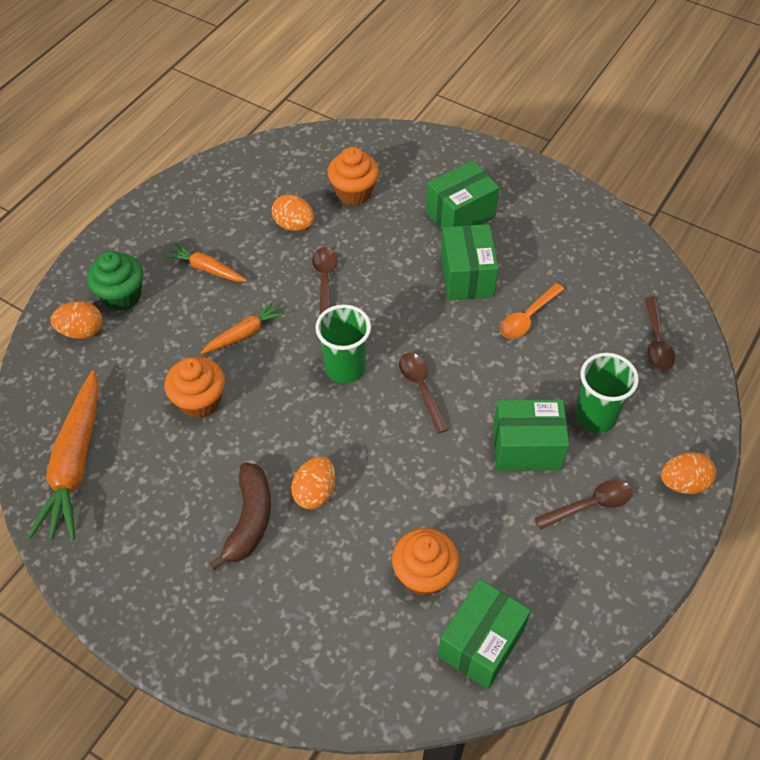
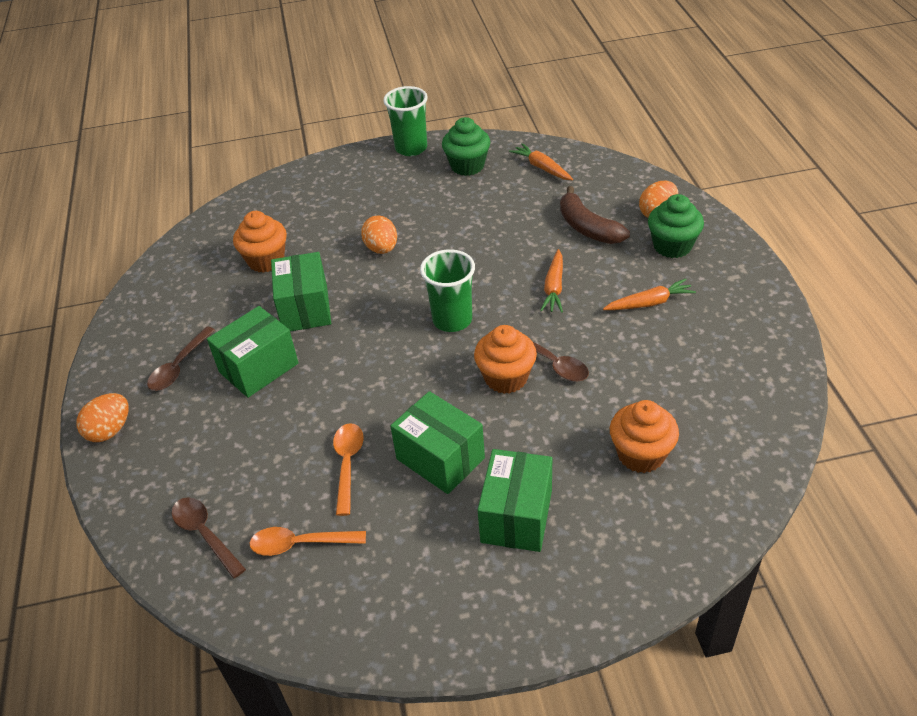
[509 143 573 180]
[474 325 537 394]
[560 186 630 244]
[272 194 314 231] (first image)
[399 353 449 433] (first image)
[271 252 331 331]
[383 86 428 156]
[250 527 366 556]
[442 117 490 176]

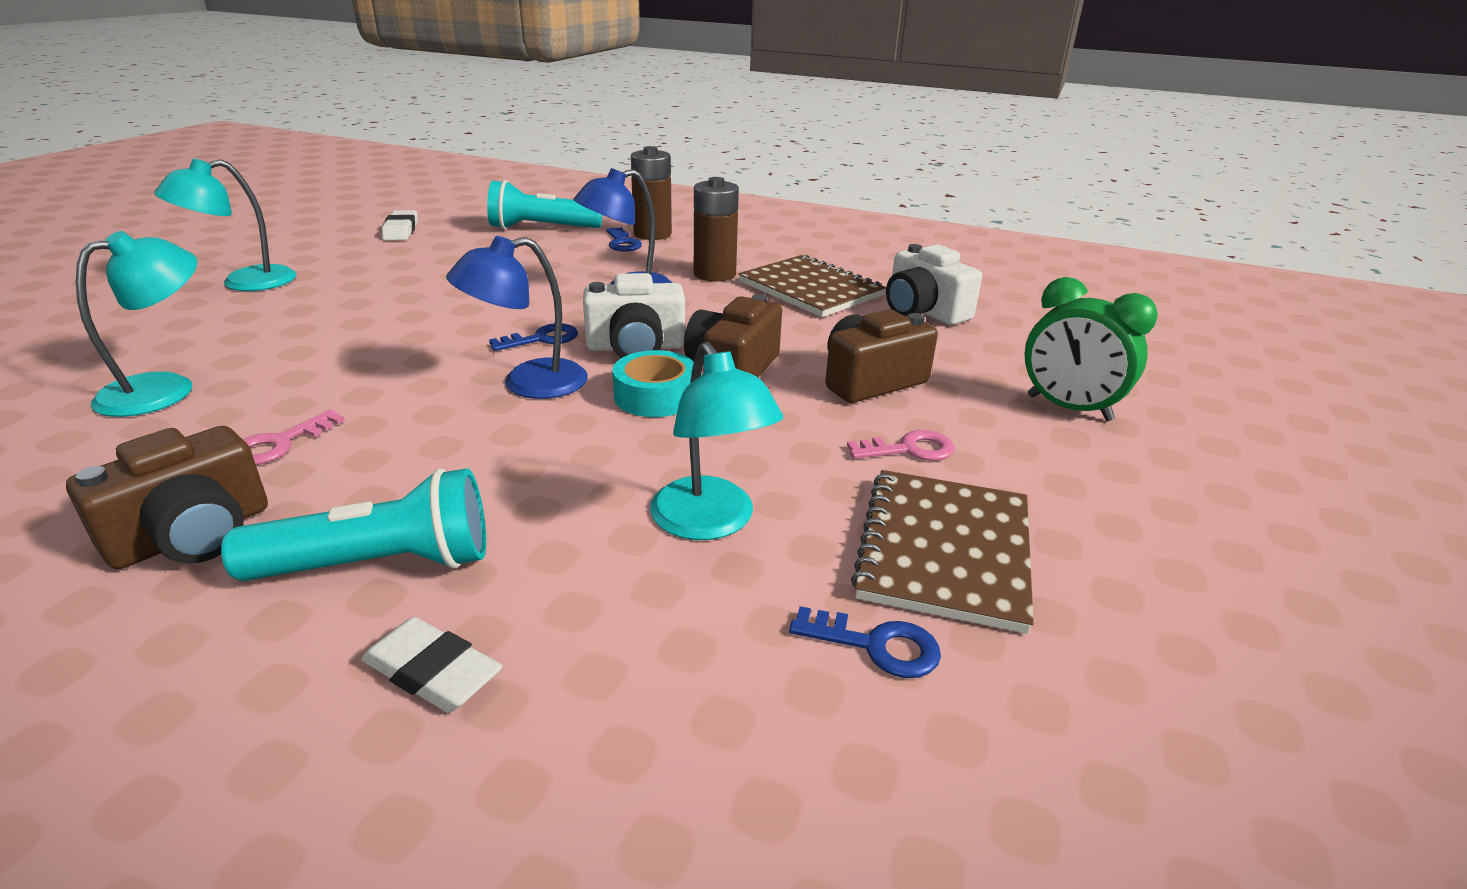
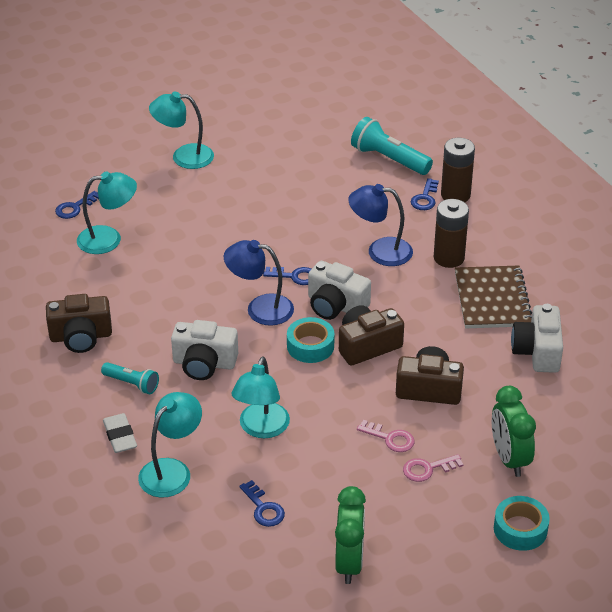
[101 362 159 394]
[403 454 464 482]
[382 210 418 240] (first image)
[851 470 1034 634] (first image)
[55 191 99 219]
[138 392 202 498]
[171 320 238 380]
[335 486 366 584]
[494 496 550 551]

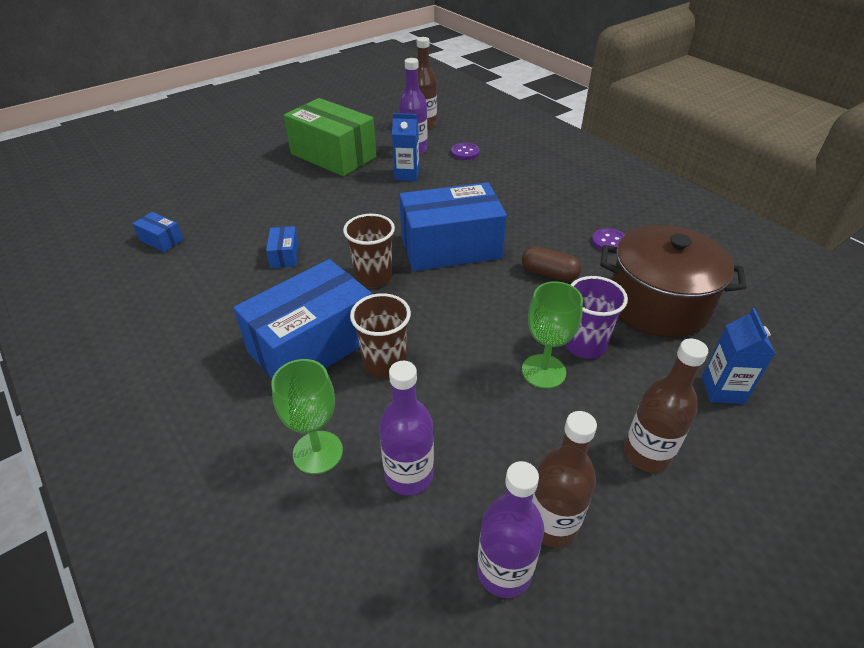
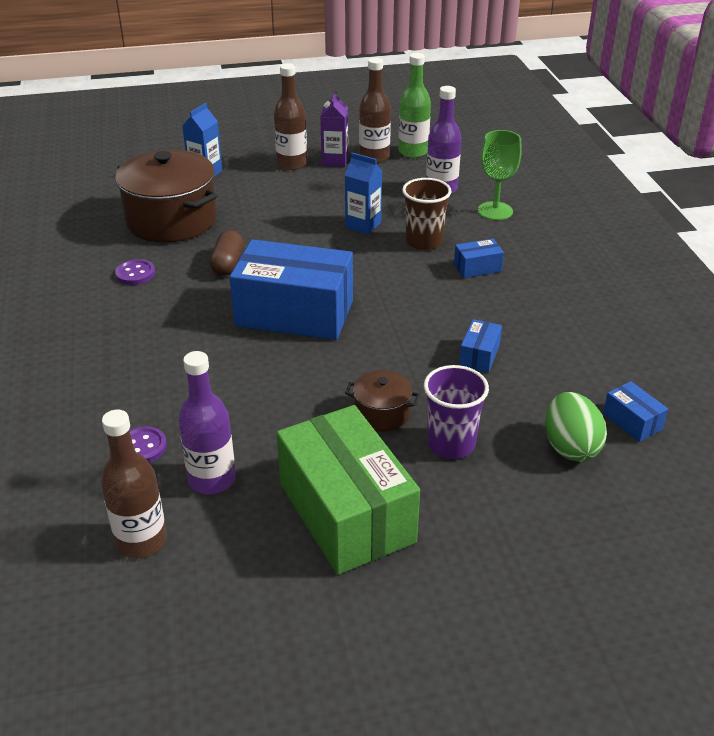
[454 239 504 278]
[343 214 395 288] (first image)
[345 153 382 234]
[398 53 431 158]
[210 230 244 276]
[522 281 583 389] (first image)
[424 365 489 459]
[320 91 348 167]
[345 370 420 432]
[545 392 607 461]

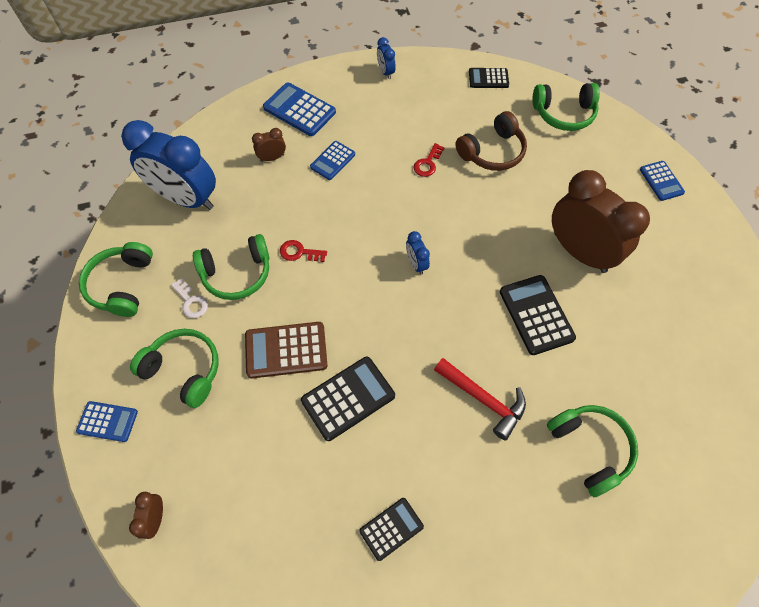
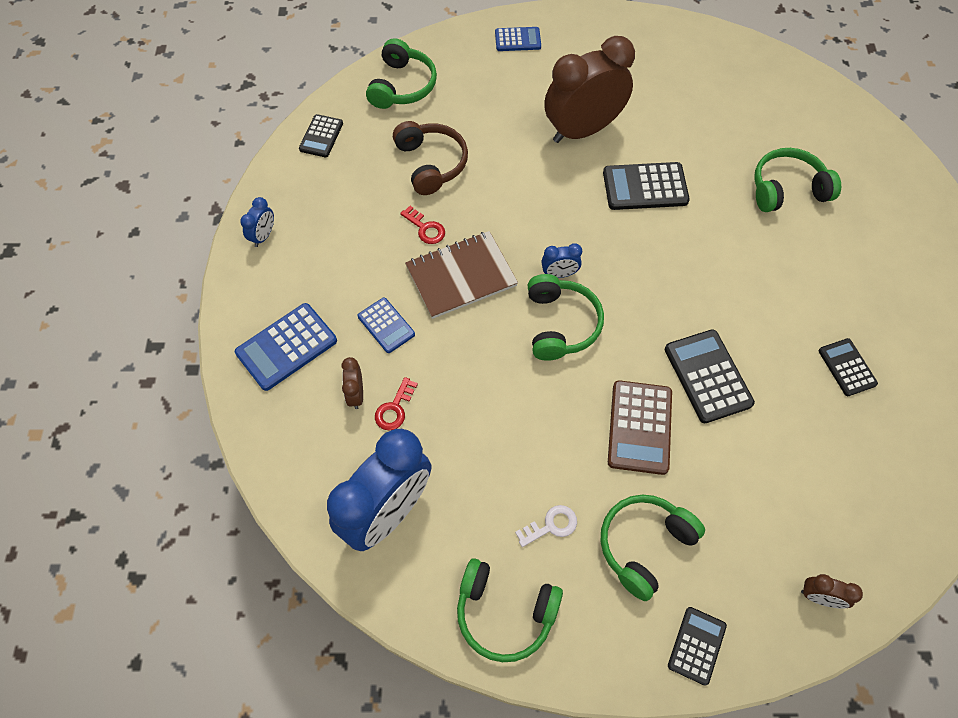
[668 607 727 686]
[528 274 604 361]
[375 377 418 430]
[240 197 274 247]
[434 358 526 440] (first image)
[405 231 518 319]

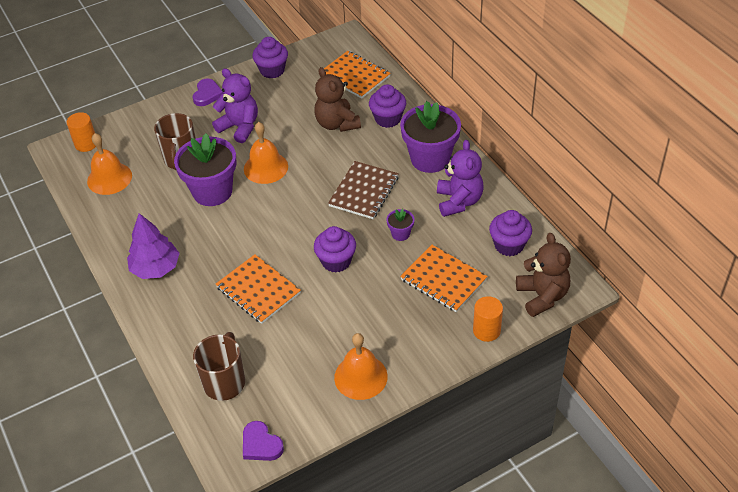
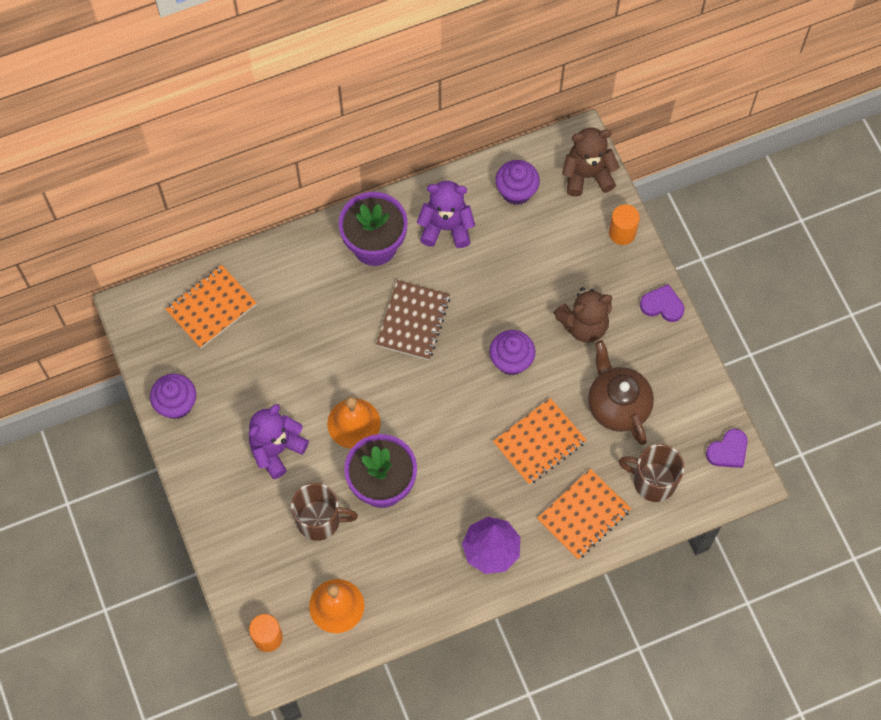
[640 284 684 322]
[554 287 612 342]
[376 280 450 360]
[334 333 388 400] (first image)
[369 84 406 128] (first image)
[387 209 414 241] (first image)
[537 469 631 560]
[588 340 654 445]

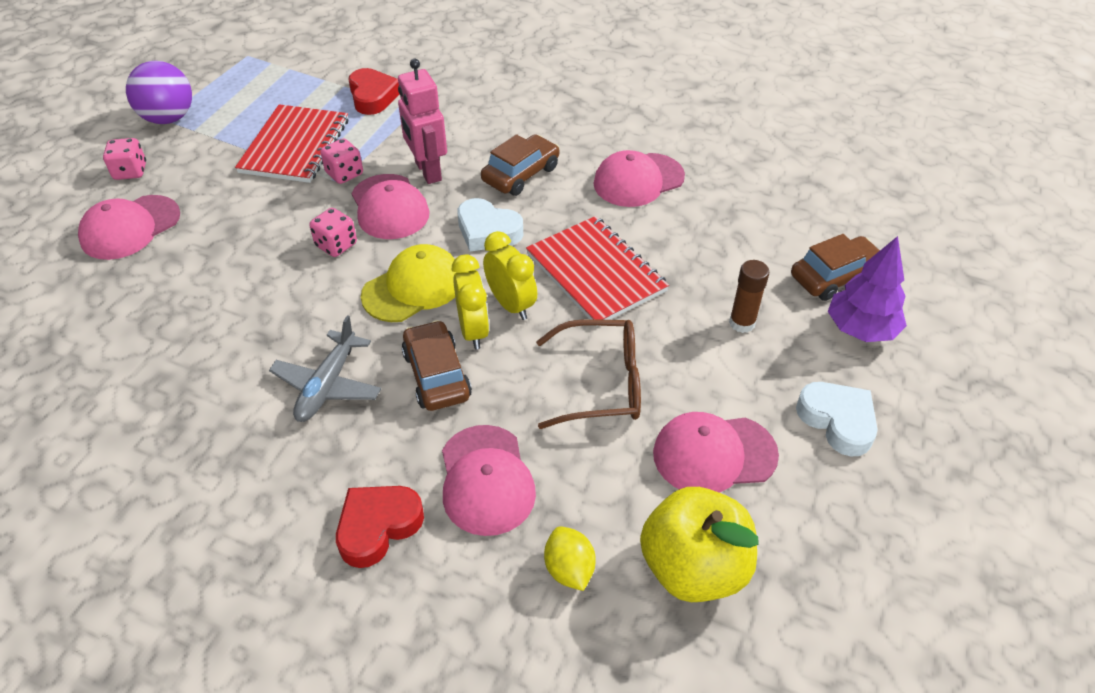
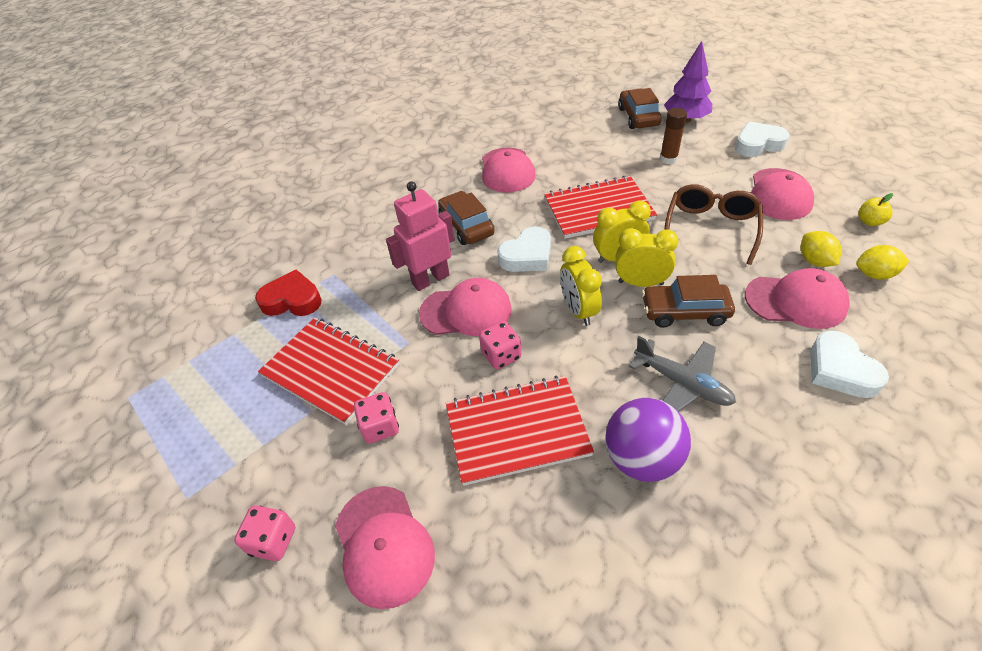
[605 398 691 482]
[354 392 399 444]
[810 330 889 398]
[560 246 602 326]
[386 181 455 291]
[858 193 893 226]
[446 376 594 486]
[801 231 842 267]

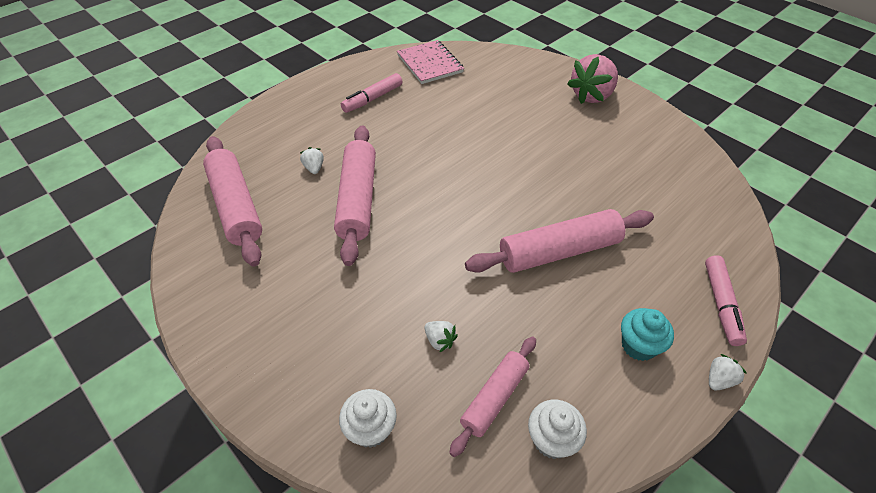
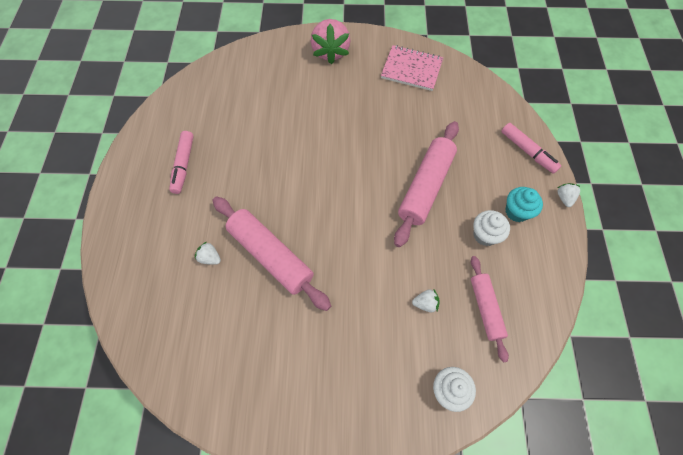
[203 136 262 266] (first image)
[381 45 443 91]
[473 210 510 246]

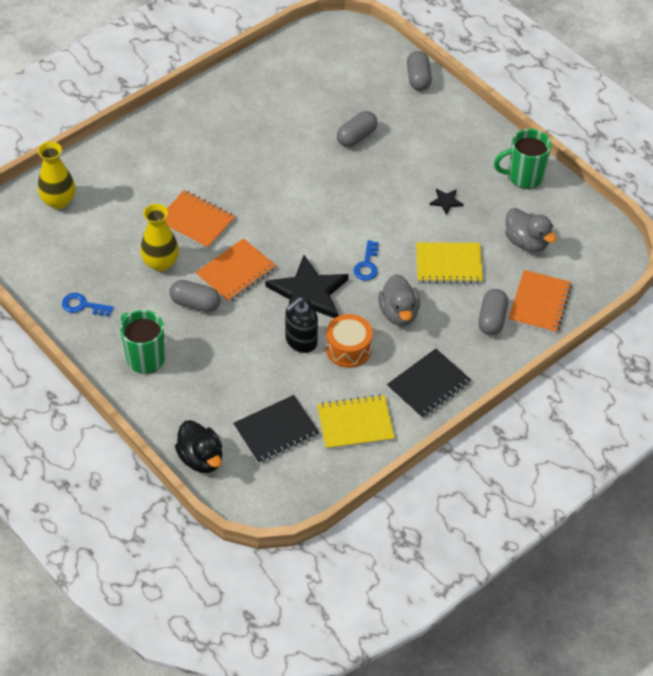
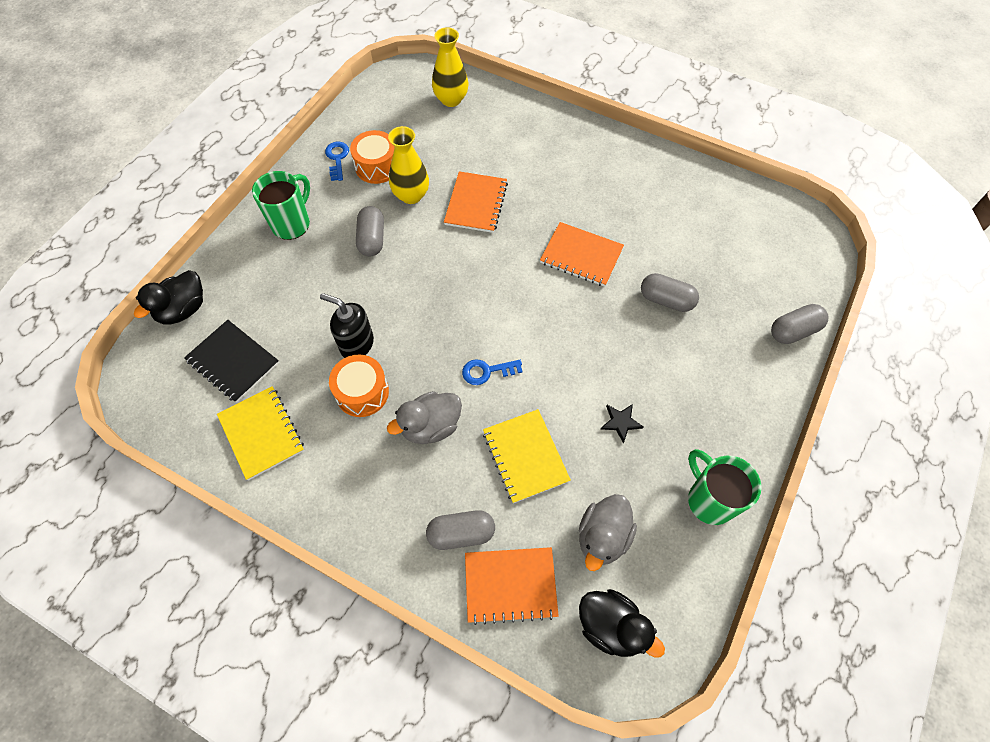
[540 222 624 287]
[265 255 349 318] (first image)
[387 349 471 419] (first image)
[350 130 395 184]
[579 589 665 658]

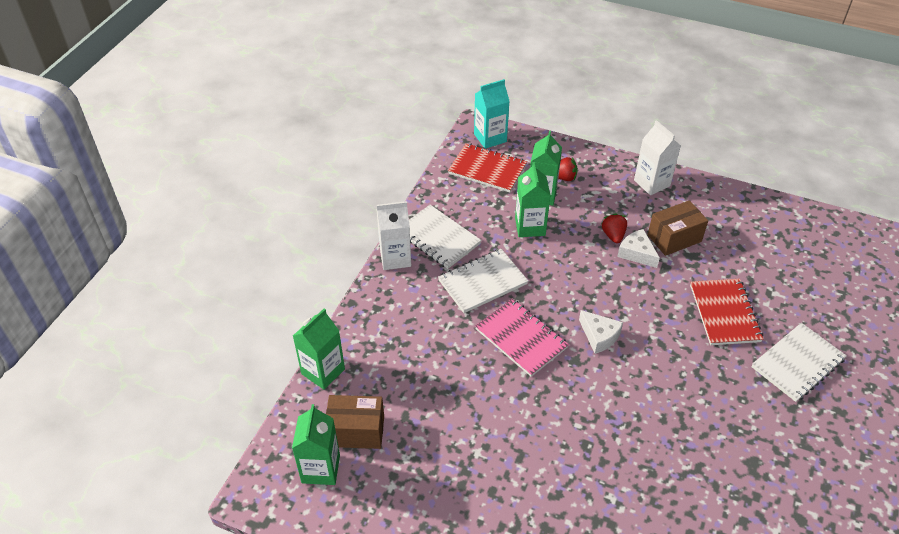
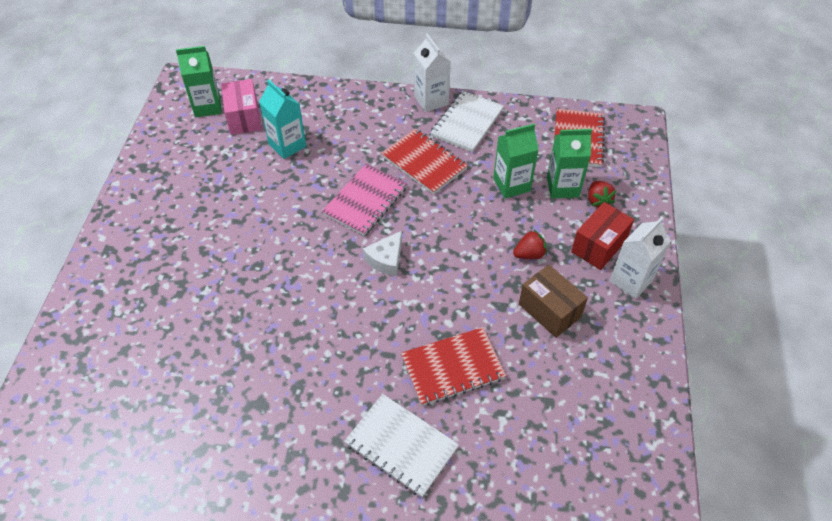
[293 309 345 390] (first image)
[221 79 262 135]
[381 129 468 194]
[259 79 306 159]
[617 229 660 268] (first image)
[571 202 634 270]

